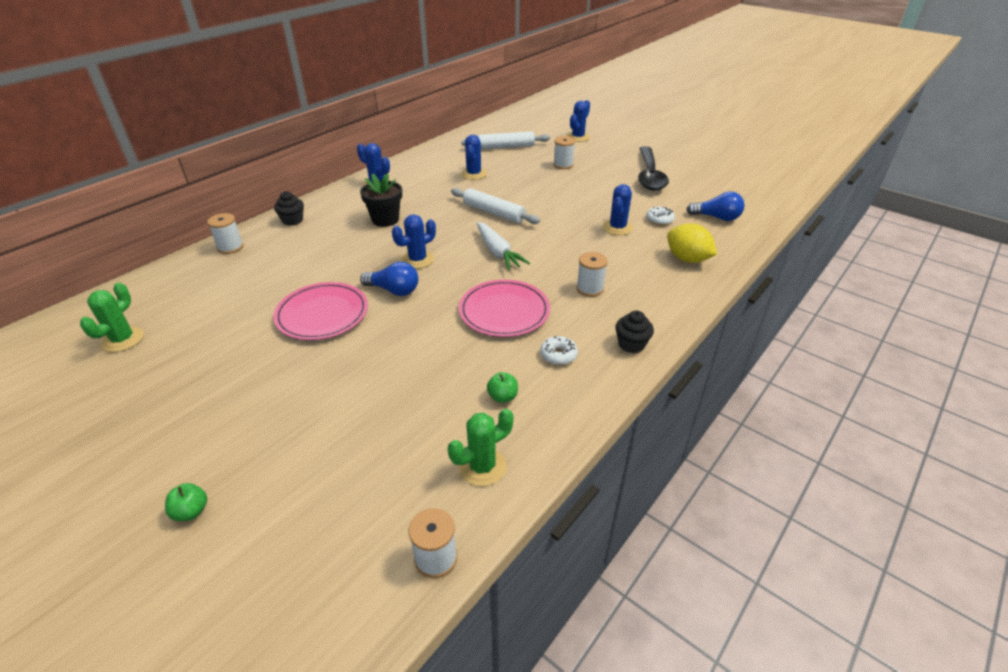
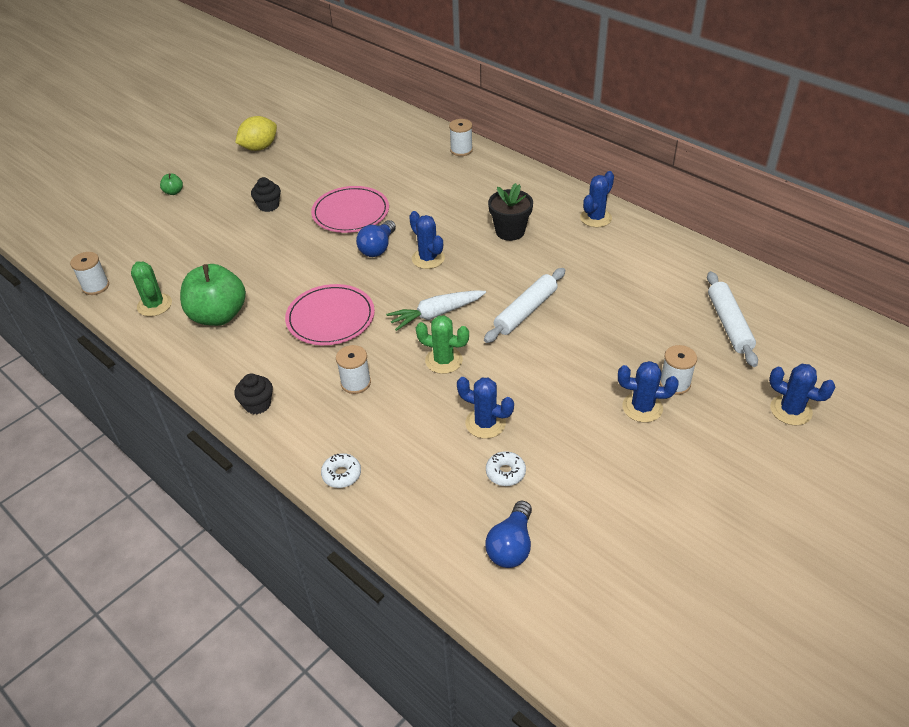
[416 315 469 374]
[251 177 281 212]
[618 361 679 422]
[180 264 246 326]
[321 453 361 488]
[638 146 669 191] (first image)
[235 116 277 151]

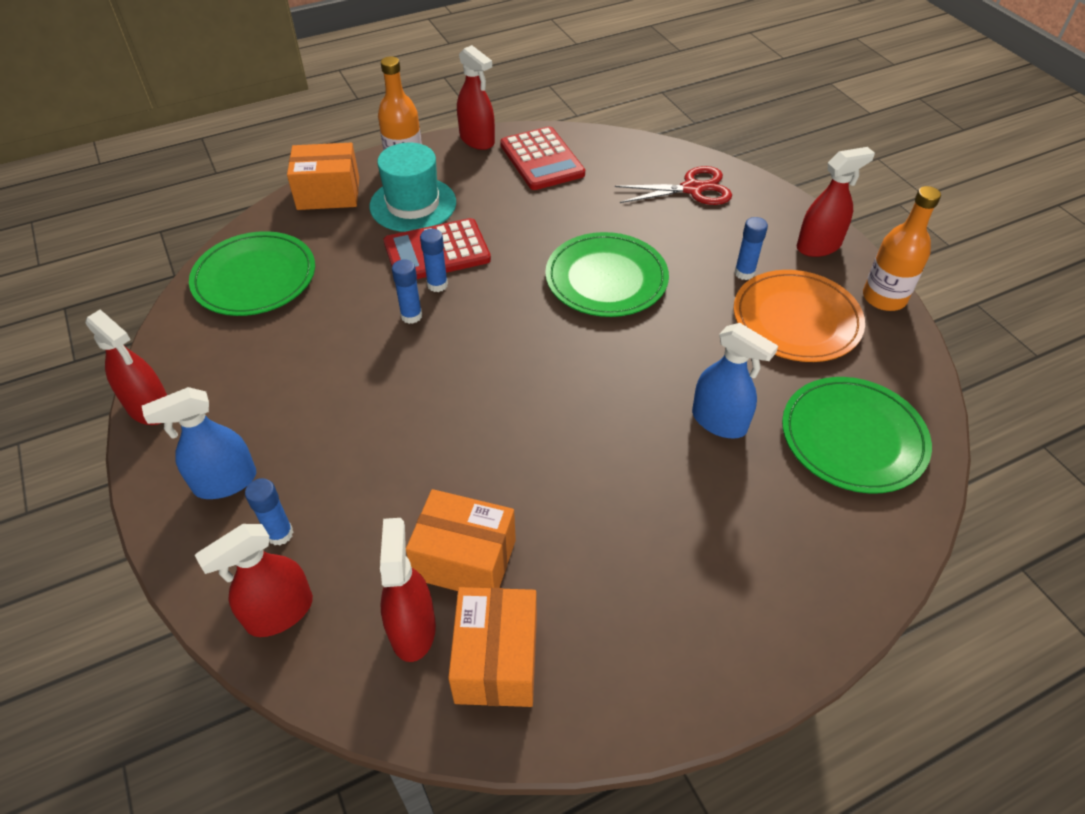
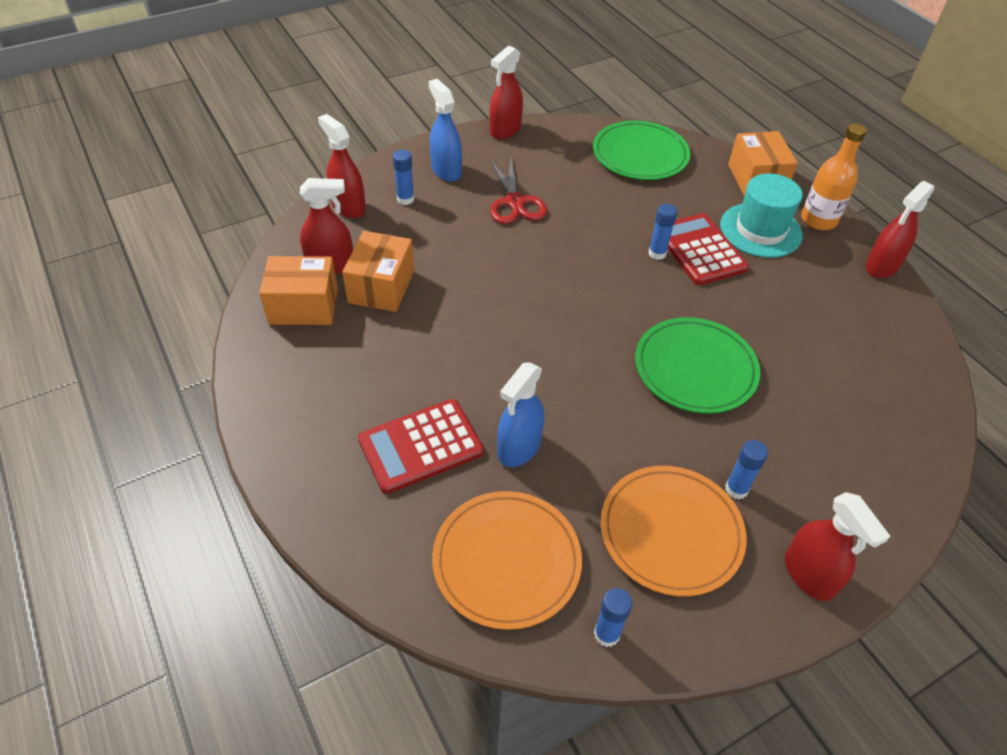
[594 588 632 647]
[358 399 484 494]
[490 158 547 224]
[432 491 582 630]
[863 186 941 311] (first image)

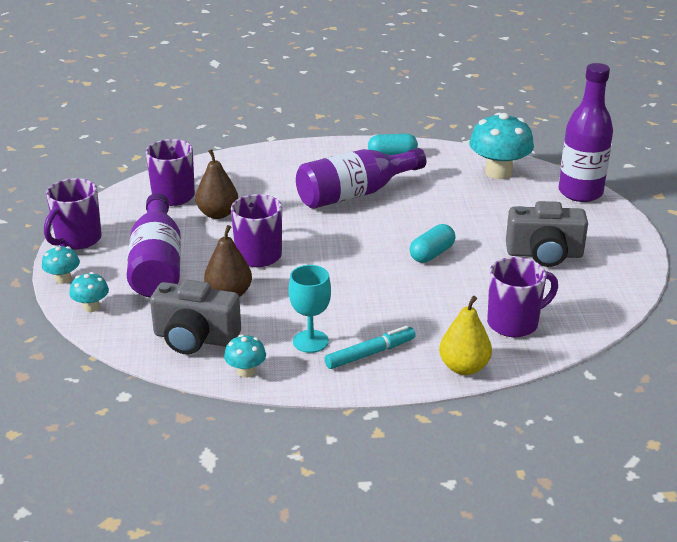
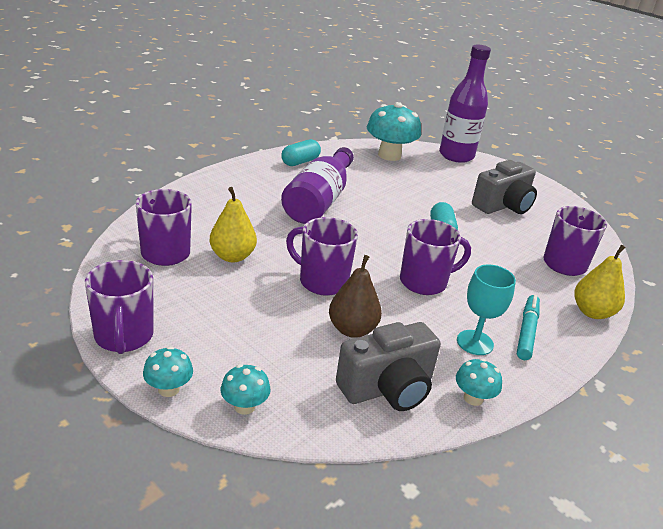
[127 193 181 297] (first image)
[210 187 257 262]
[400 219 471 295]

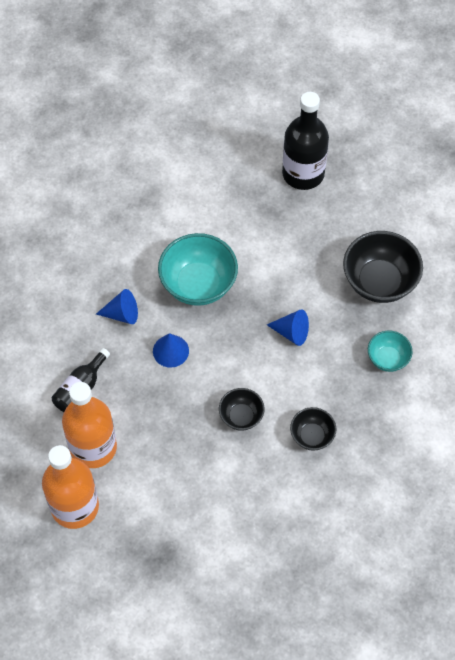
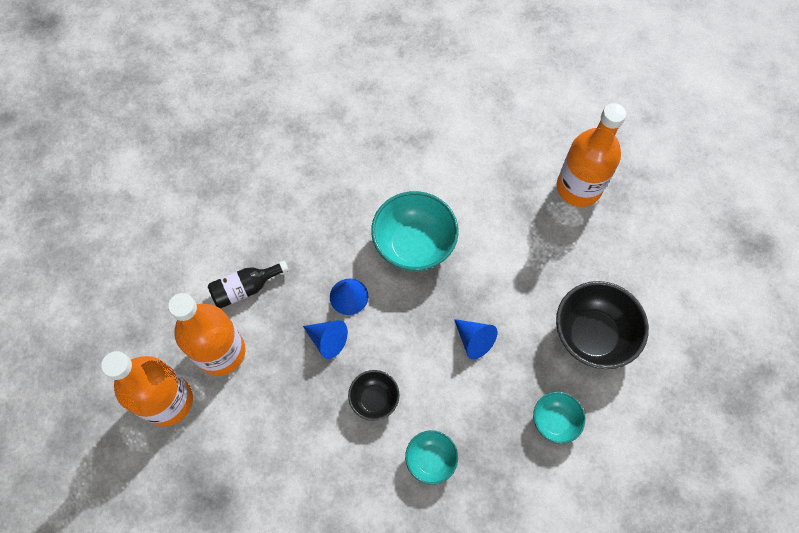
[303 320 348 359]
[557 103 626 207]
[405 430 458 485]

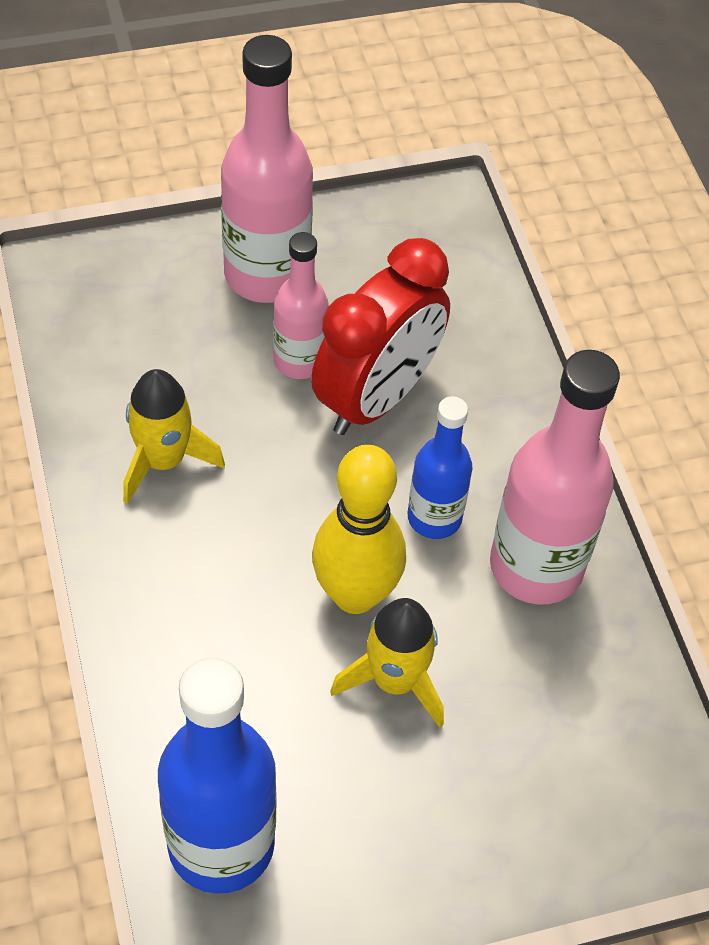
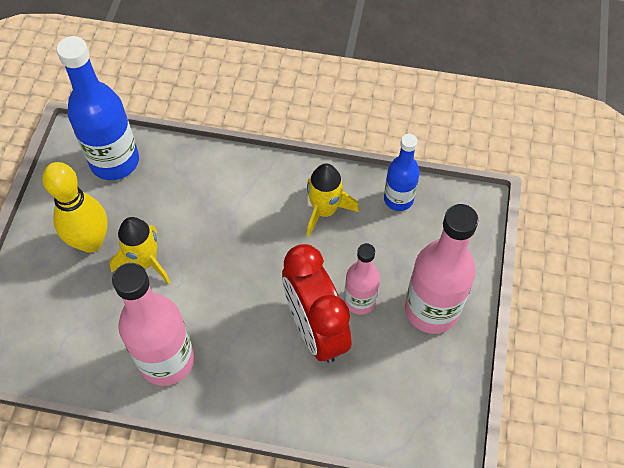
[42 162 108 253]
[384 134 420 211]

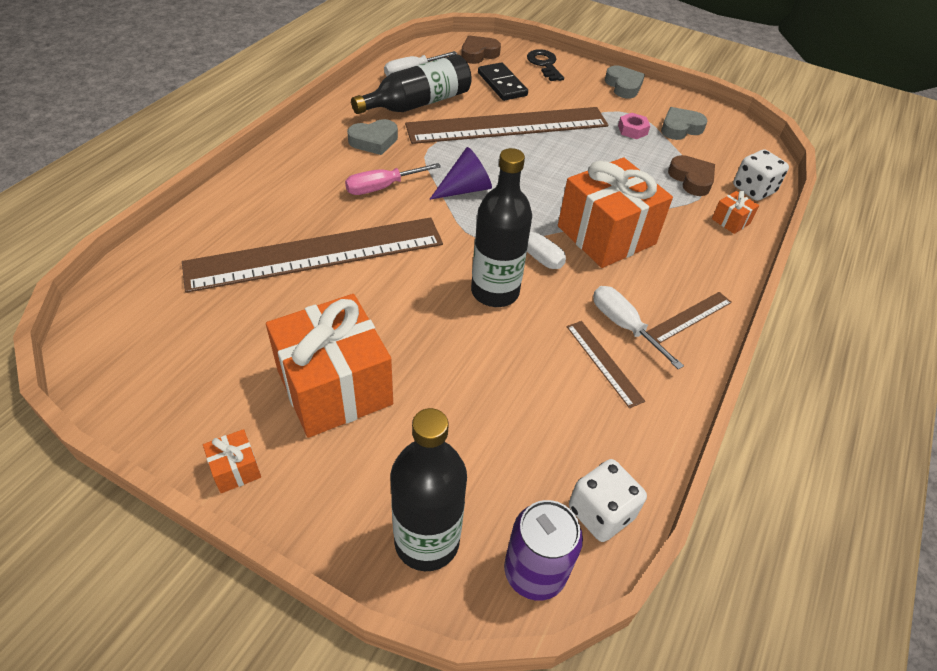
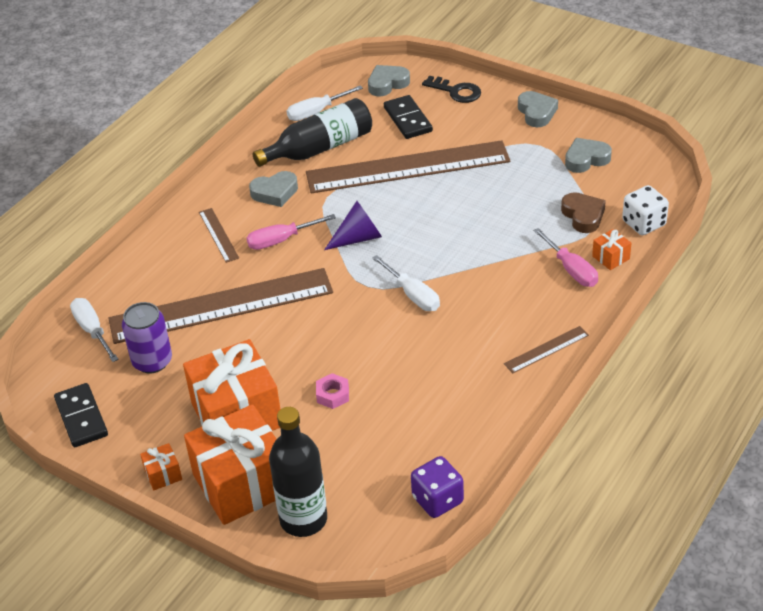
[368 65 410 96]
[471 148 532 307] (first image)
[122 302 172 373]
[422 76 481 103]
[184 404 277 525]
[199 208 239 263]
[411 456 464 518]
[70 298 119 362]
[316 373 349 409]
[54 383 108 447]
[533 228 598 287]

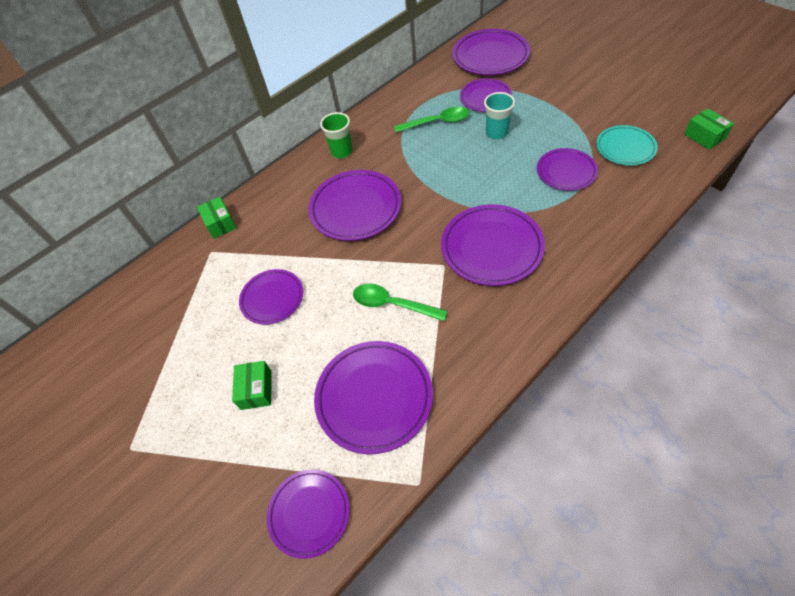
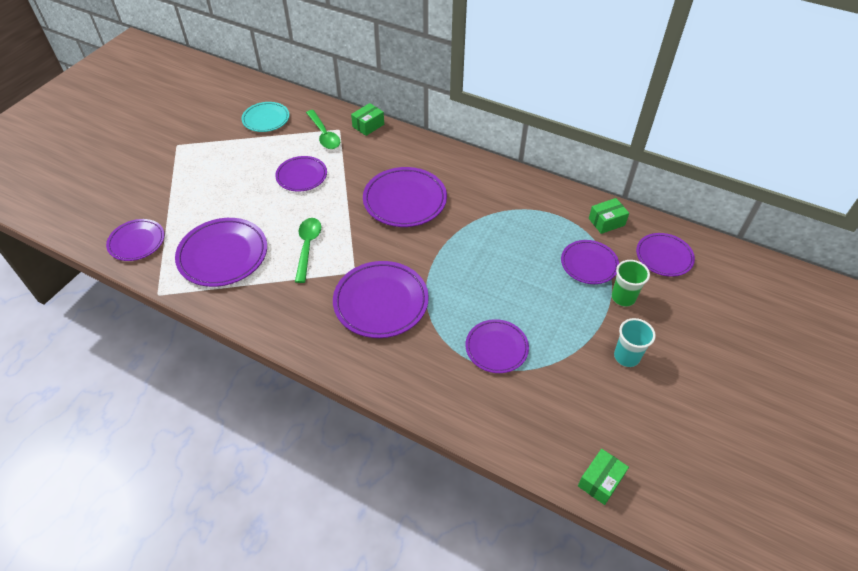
[589 198 629 234]
[612 260 650 307]
[306 110 340 149]
[636 233 695 277]
[614 318 656 367]
[242 102 290 132]

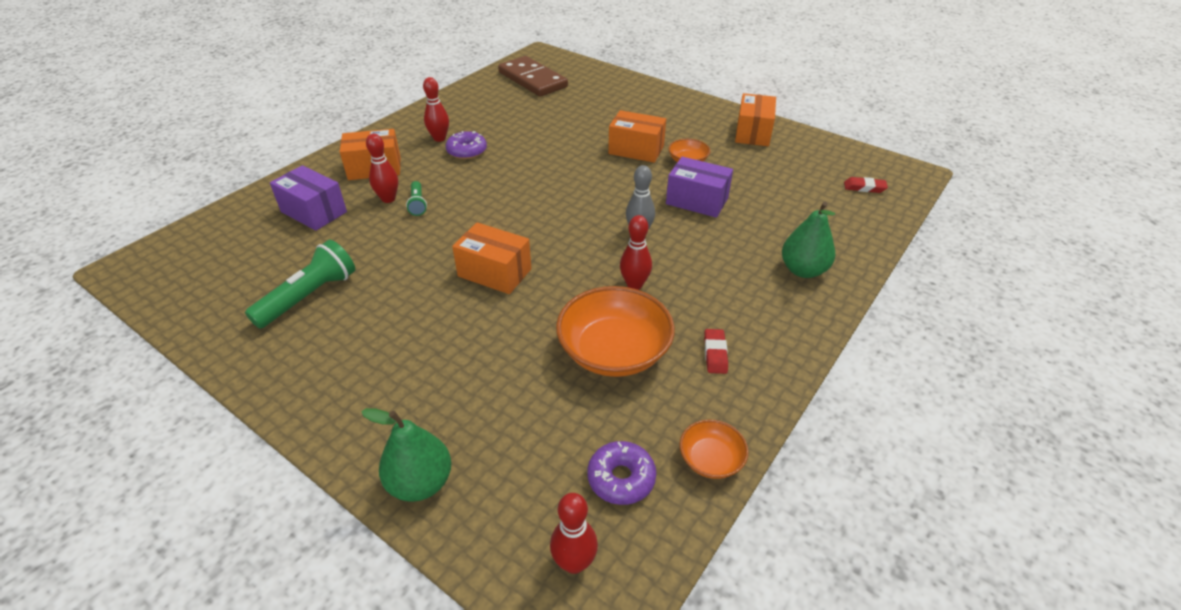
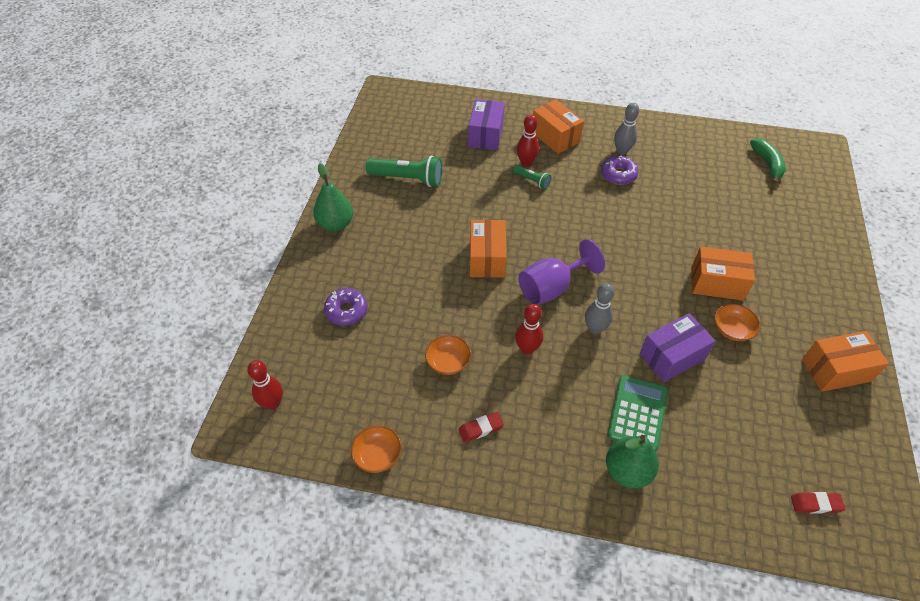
[313 163 353 232]
[513 165 551 189]
[614 103 639 155]
[750 138 786 184]
[425 335 471 375]
[324 288 368 326]
[691 247 755 300]
[639 313 716 382]
[791 492 845 514]
[519 239 605 305]
[607 375 668 451]

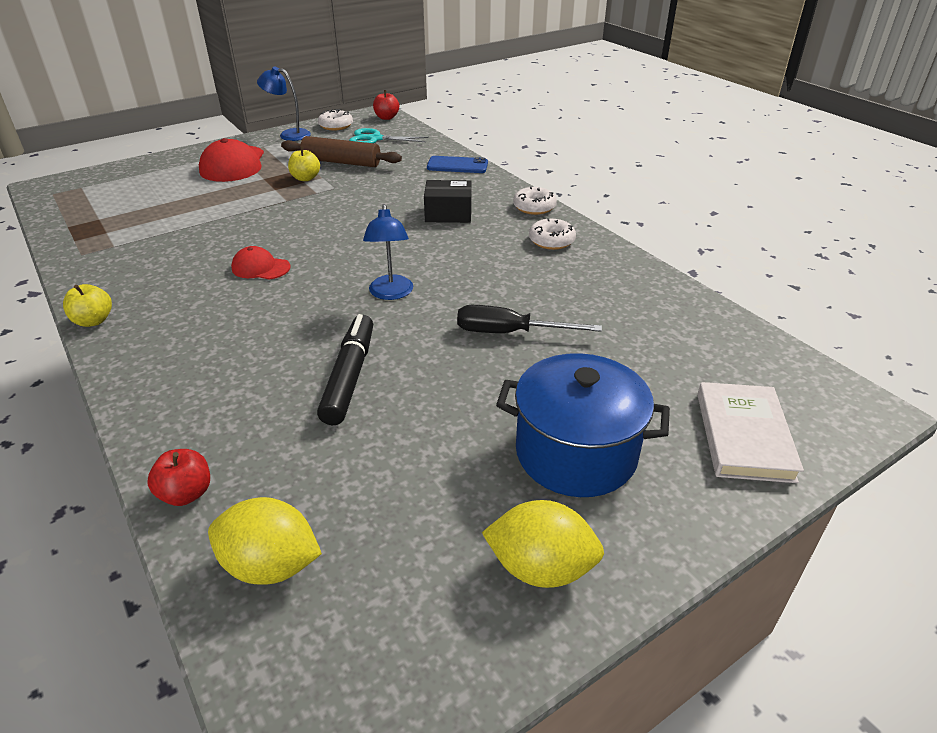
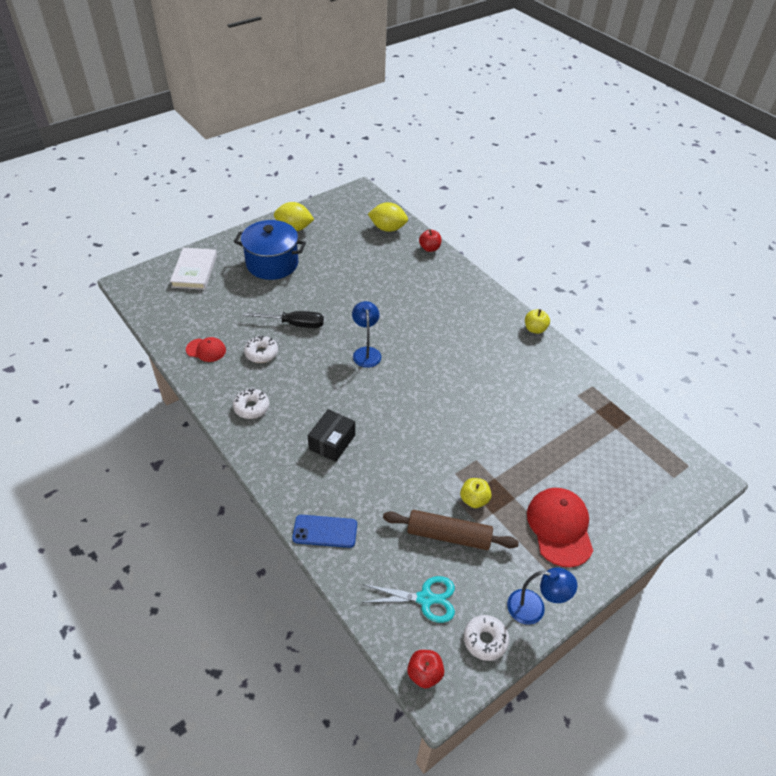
[186 337 226 362]
[317 314 373 425] (first image)
[308 409 355 462]
[244 335 278 363]

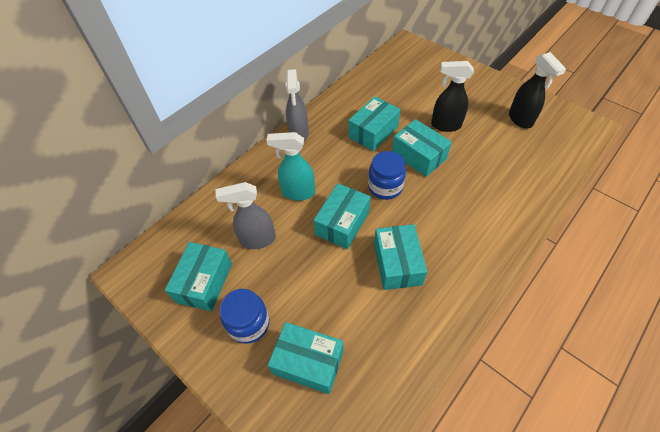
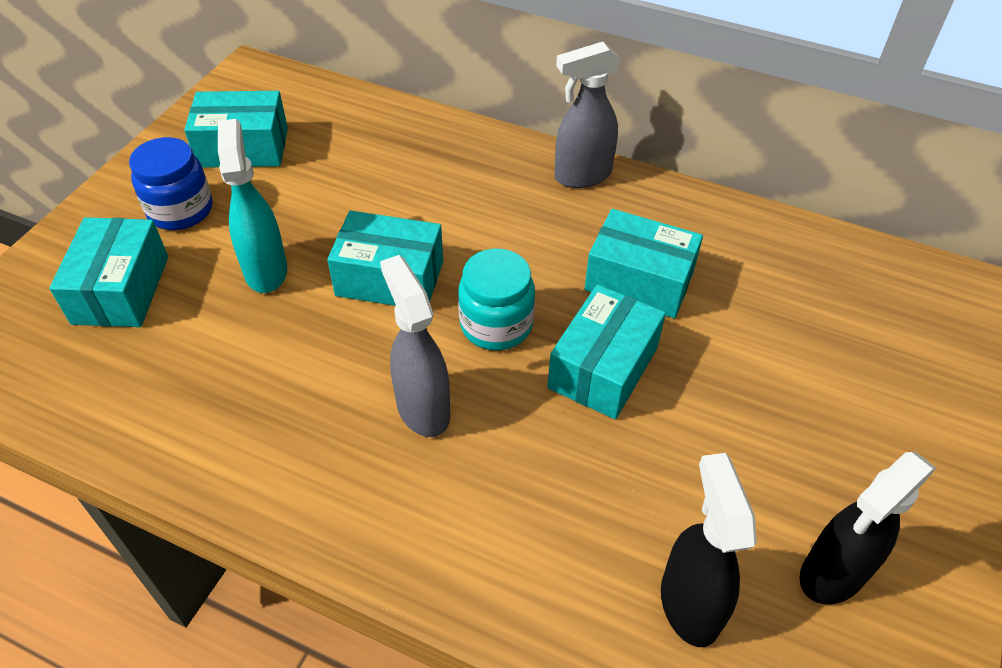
[380 255 450 437]
[218 119 287 293]
[458 248 535 350]
[374 224 427 290] (first image)
[661 453 757 647]

